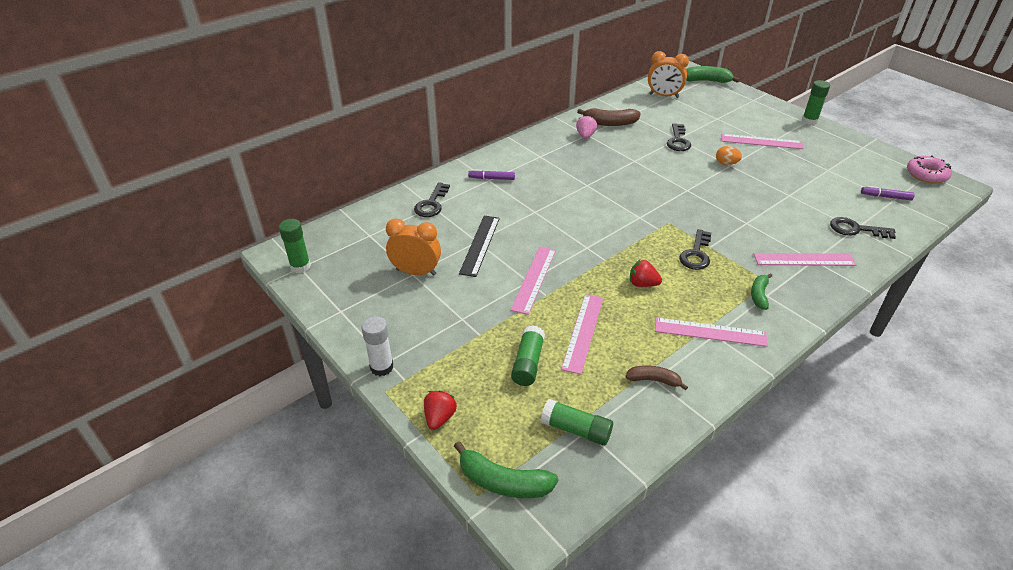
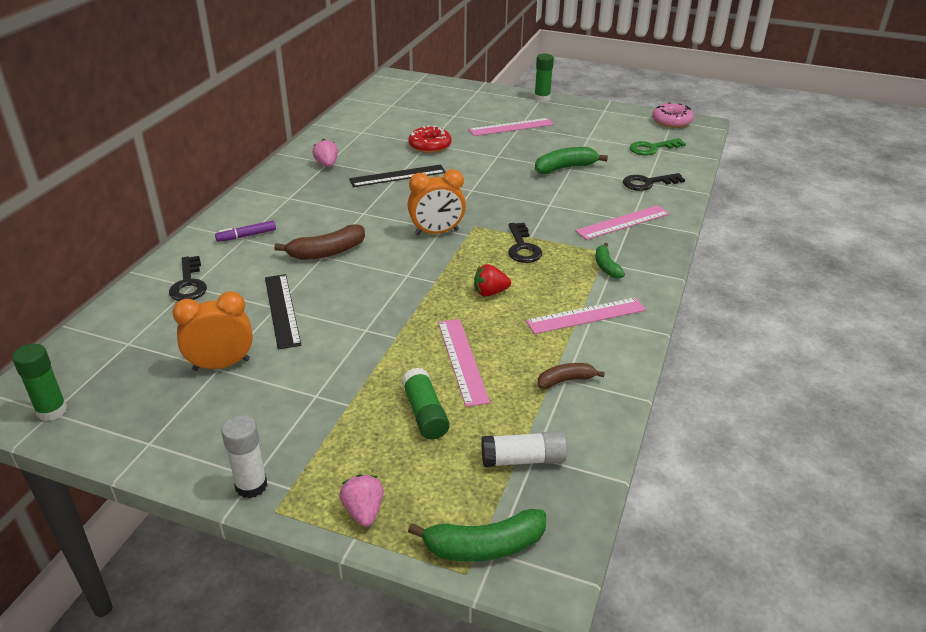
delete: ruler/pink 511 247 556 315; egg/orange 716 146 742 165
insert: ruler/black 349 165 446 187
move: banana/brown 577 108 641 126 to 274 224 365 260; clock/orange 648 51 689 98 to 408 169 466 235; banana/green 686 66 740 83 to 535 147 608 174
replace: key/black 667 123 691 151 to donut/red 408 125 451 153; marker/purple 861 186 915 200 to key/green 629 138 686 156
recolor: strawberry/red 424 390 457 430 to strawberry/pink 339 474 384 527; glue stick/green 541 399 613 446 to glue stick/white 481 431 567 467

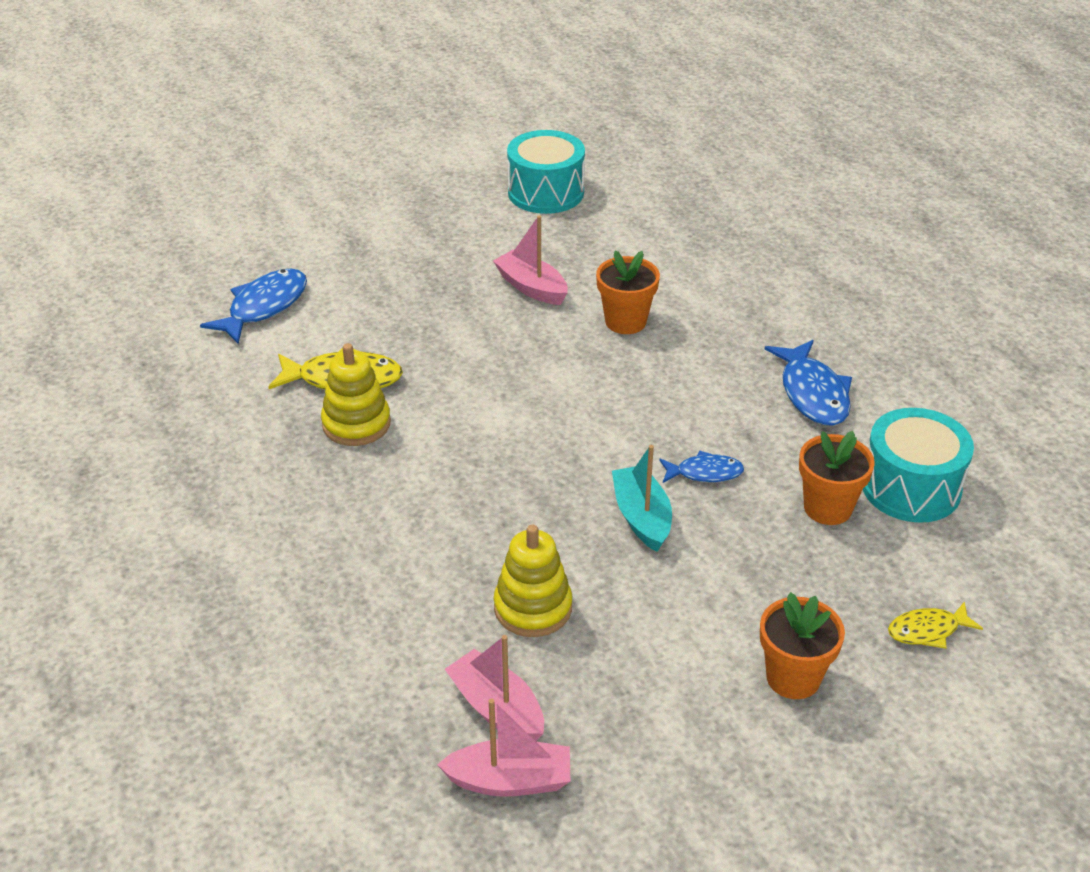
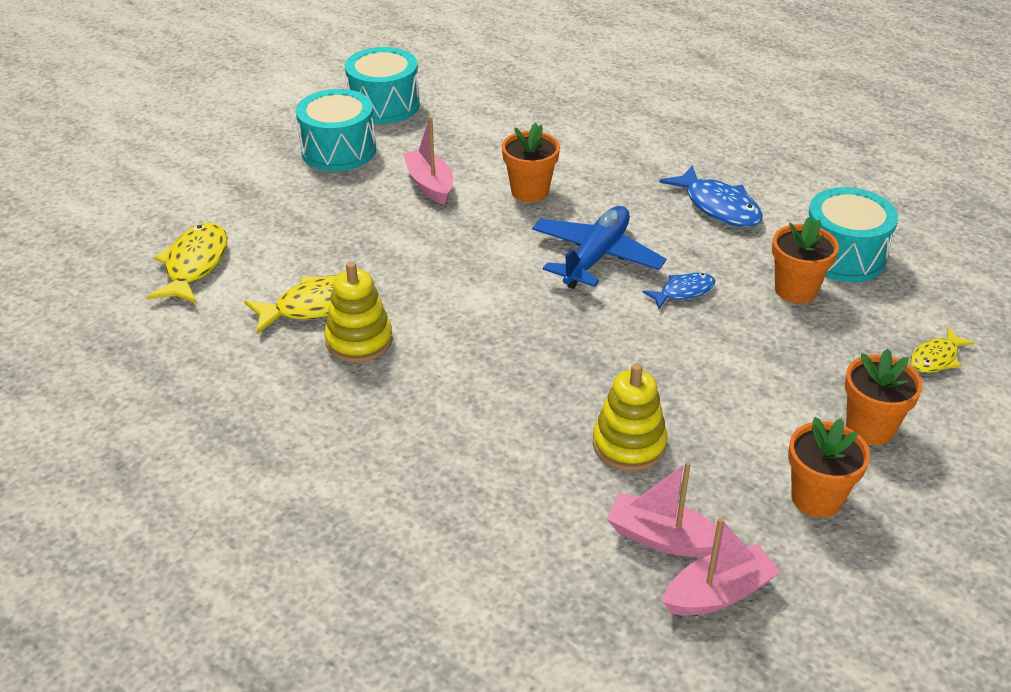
delete: boat/turquoise 612 445 672 552
insert: drum/turquoise 296 89 376 171; plane/blue 532 206 666 289; flower pot/orange 788 417 870 518
recolor: fish/blue 200 269 307 344 to fish/yellow 147 223 227 304
rotate: boat/pink 493 215 568 305 = 403 116 453 205 45 degrees clockwise

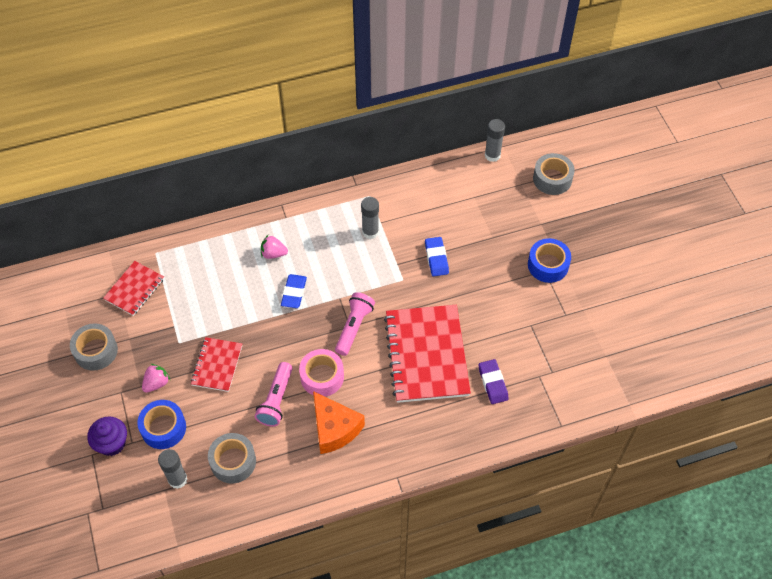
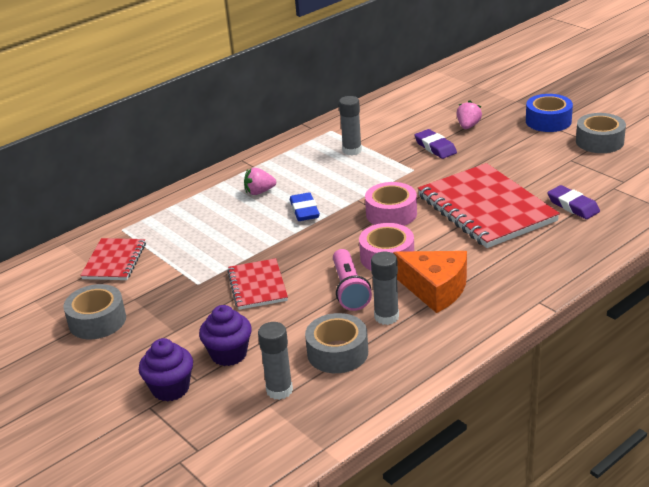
move: strawberry/pink 142 364 170 393 to 456 100 482 129; glue stick/grey 485 119 505 162 to 371 252 399 325; tape/grey 533 153 575 195 to 576 113 626 153
replace: tape/blue 137 400 186 449 to cupcake/purple 199 305 252 366; flashlight/pink 335 292 375 356 to tape/pink 365 182 417 226
recolor: eraser/blue 425 237 449 277 to eraser/purple 414 129 457 159

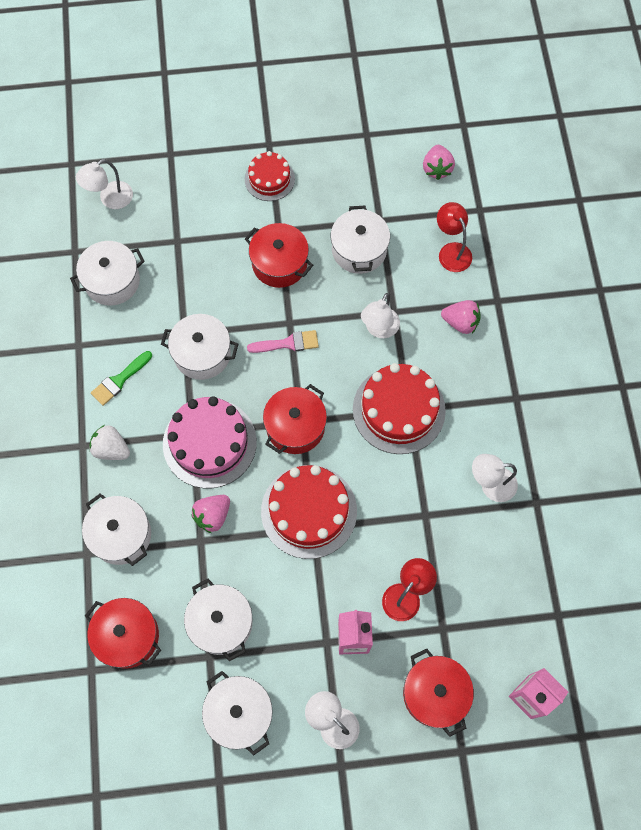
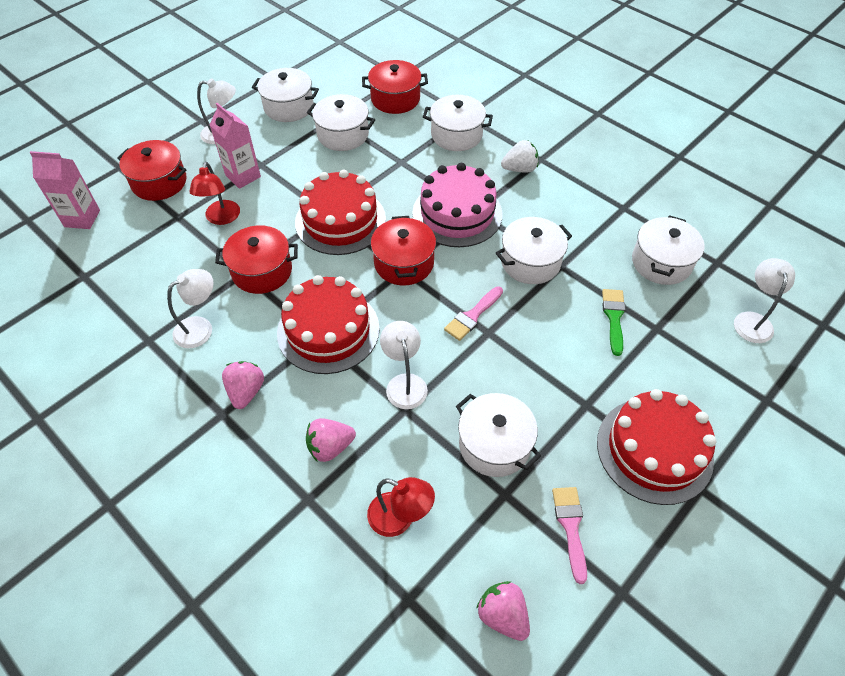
insert: brush/pink 552 487 587 584
move: brush/green 91 351 152 406 to 602 289 626 356; strawberry/pink 191 495 230 533 to 222 361 264 409; pot/red 245 223 313 288 to 215 225 298 294
resize: cake/red 245 151 295 201 = 597 389 717 505 x1.69

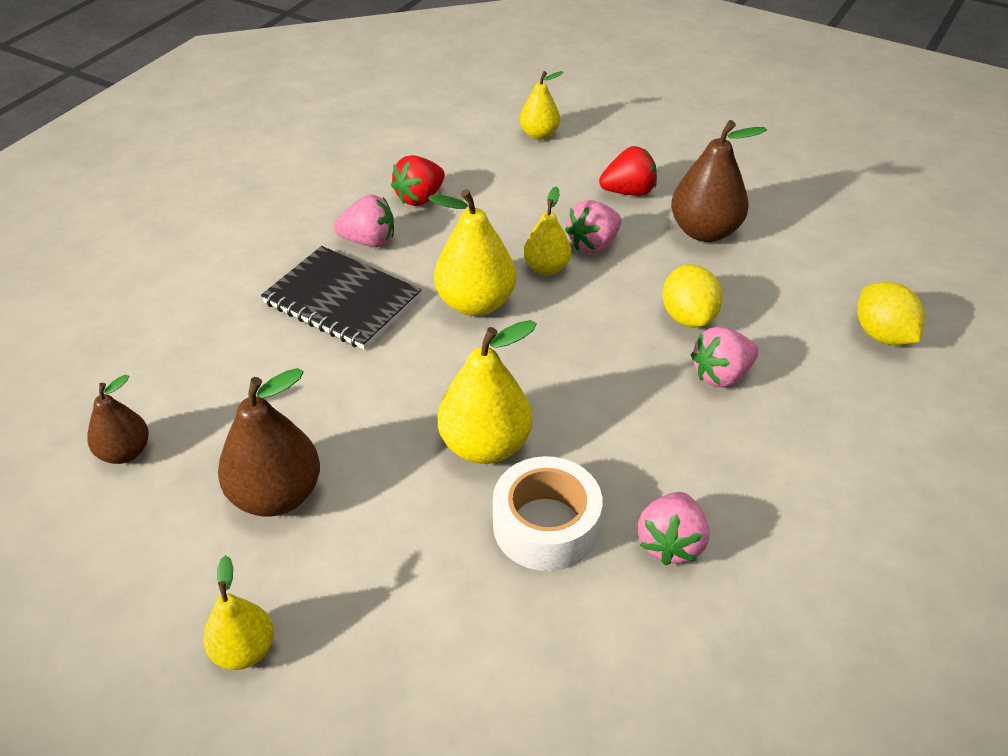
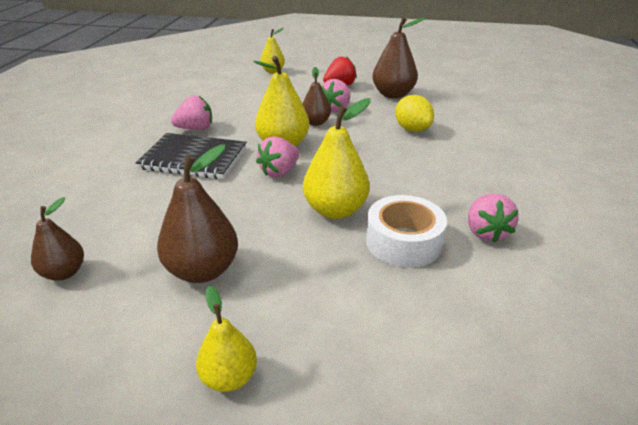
delete: strawberry/red 391 155 445 206; lemon/yellow 857 282 925 345
move: strawberry/pink 691 327 758 387 to 256 136 299 178
recolor: pear/yellow 523 186 571 275 to pear/brown 303 67 331 126

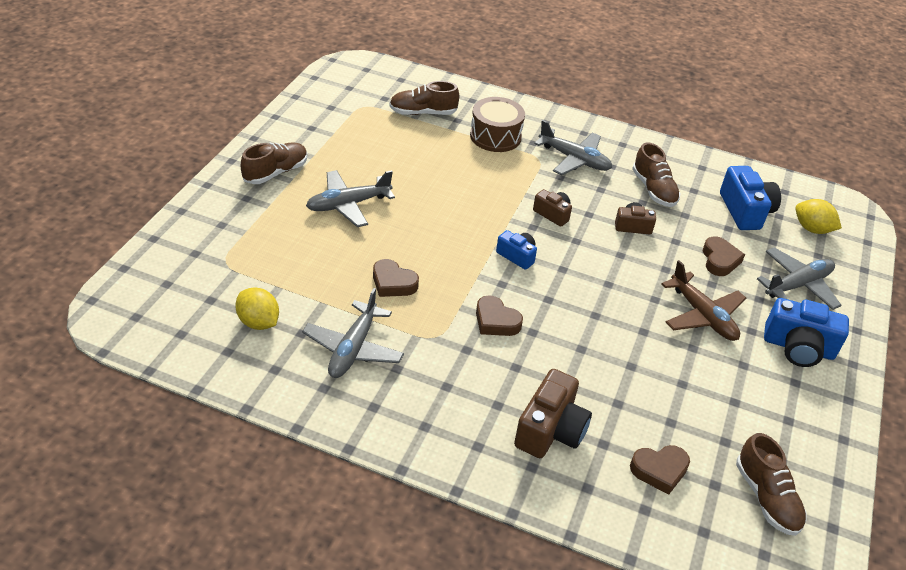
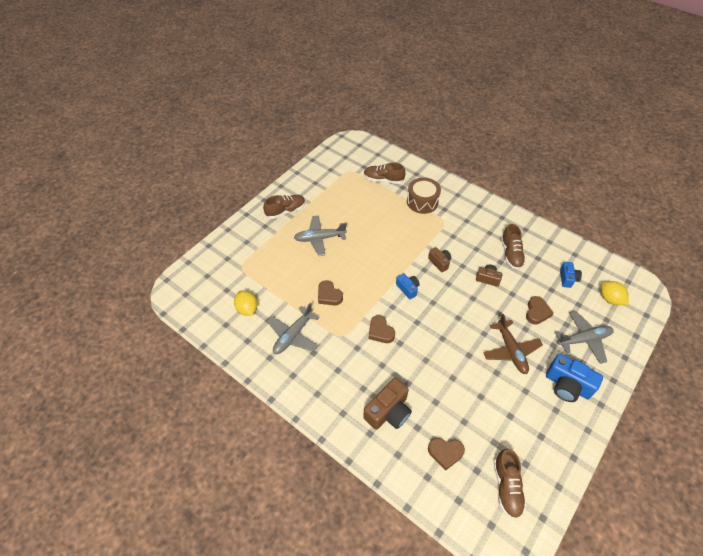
delete: plane/grey 534 120 612 175
resize: camera/blue 720 166 781 230 = 560 262 582 288 x0.58

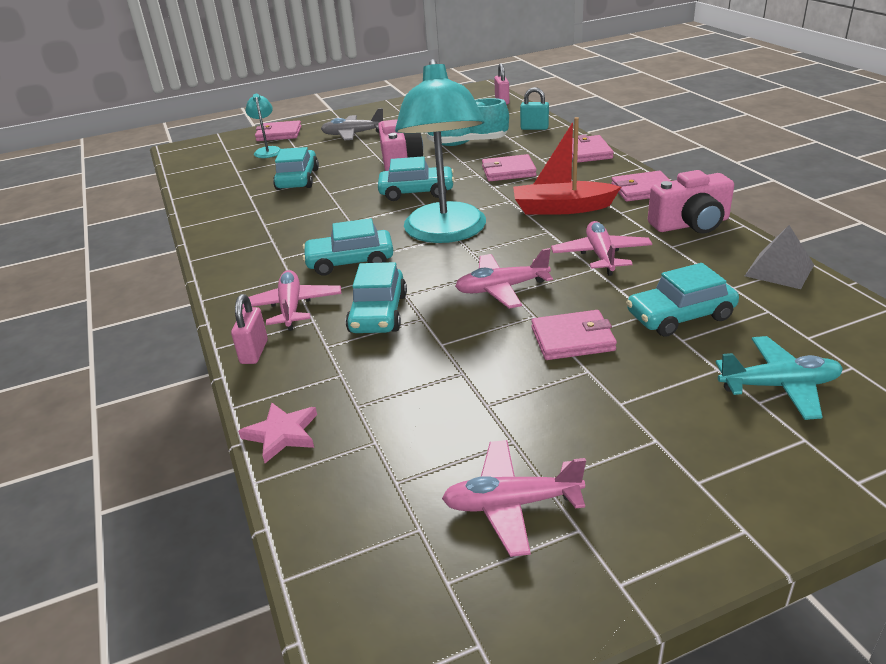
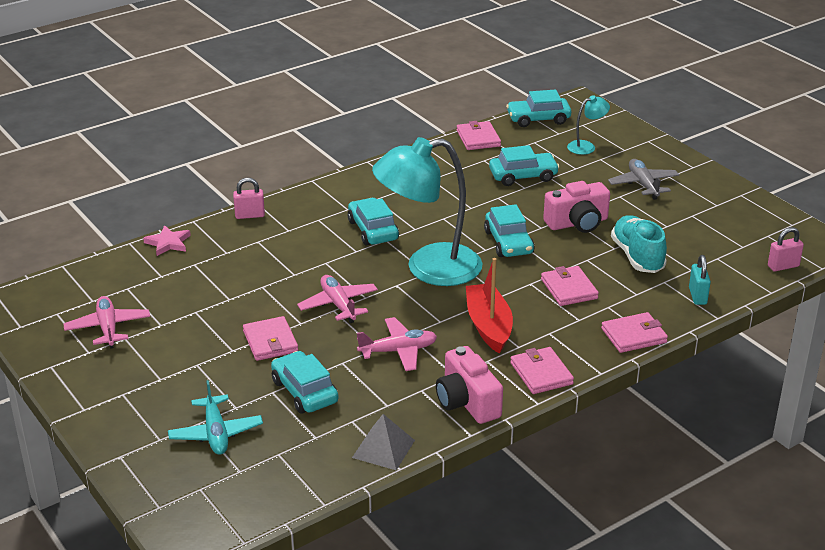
delete: plane/pink 242 270 341 331
move: wallet/pink 255 120 301 141 to 457 121 501 150; car/turquoise 346 262 407 333 to 506 90 571 127

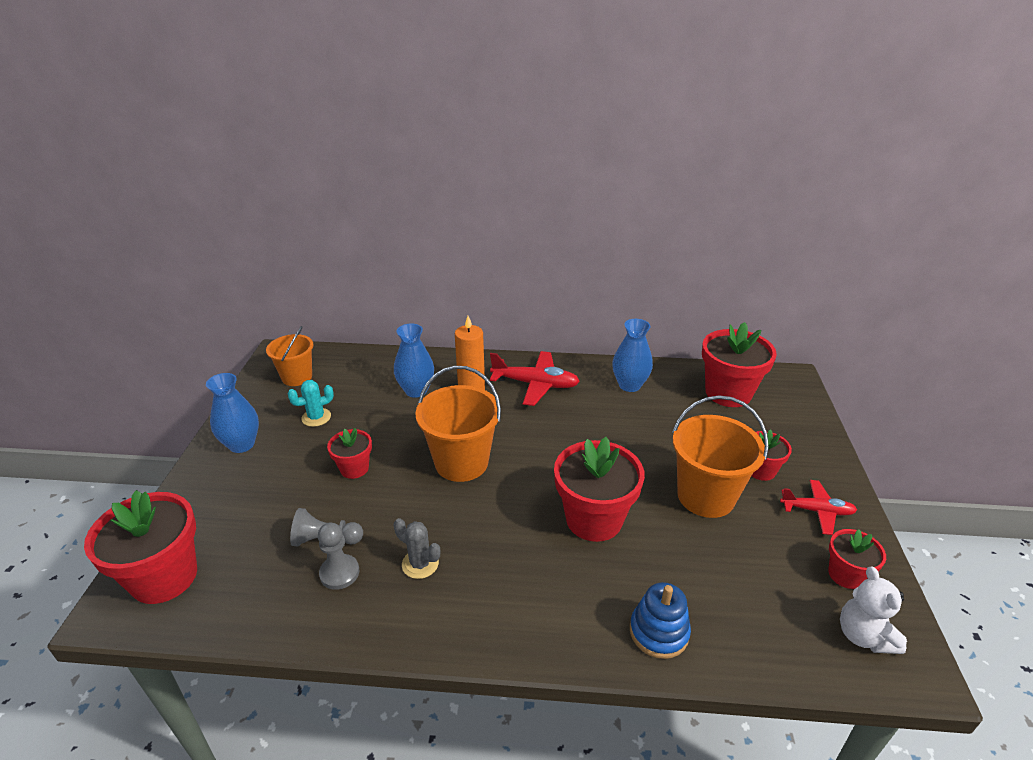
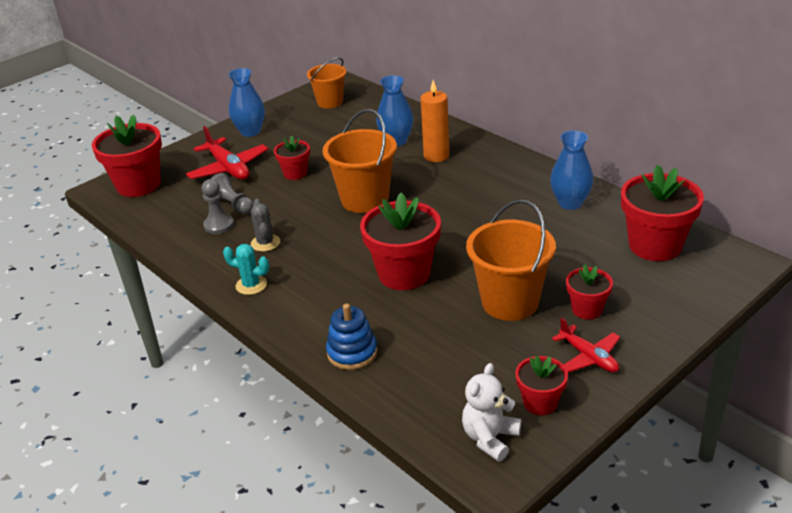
move: cactus/turquoise 288 380 334 427 to 223 244 269 295; plane/red 490 351 580 406 to 186 126 268 180

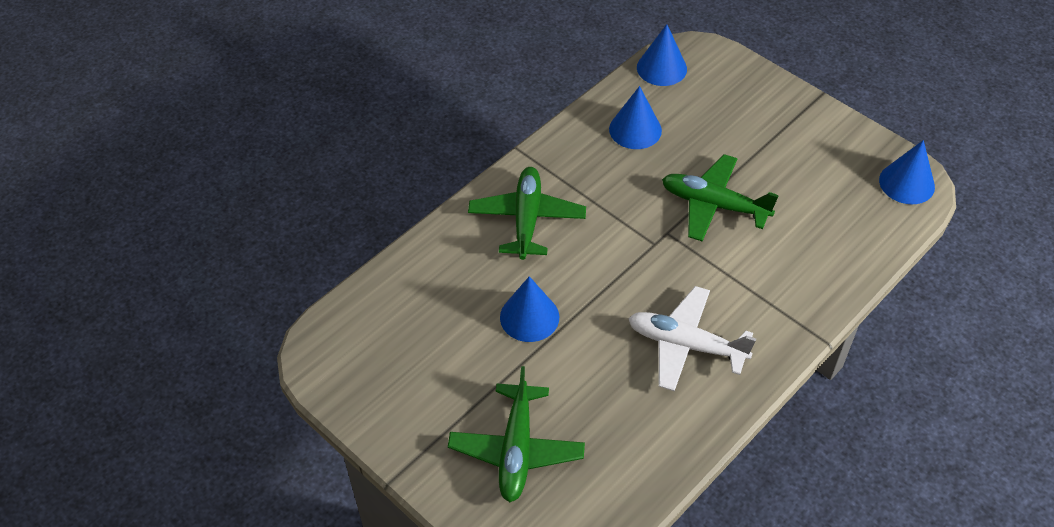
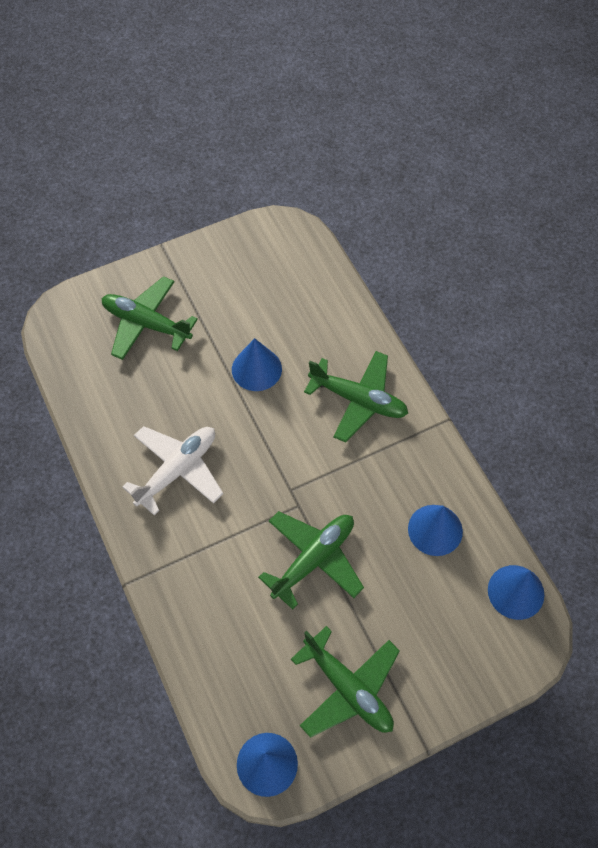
insert: plane/green 291 626 400 738

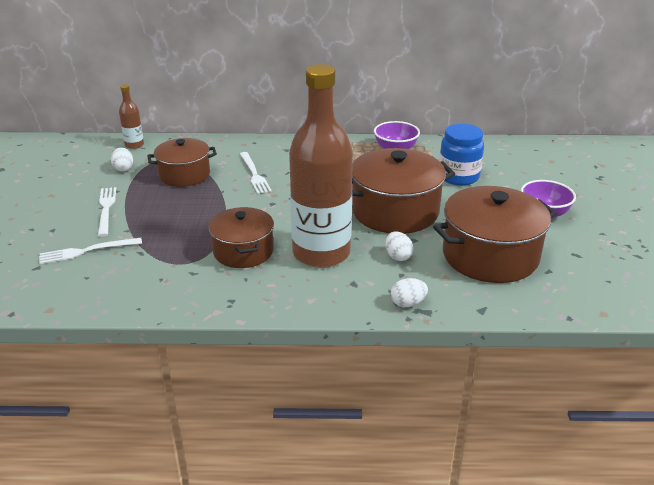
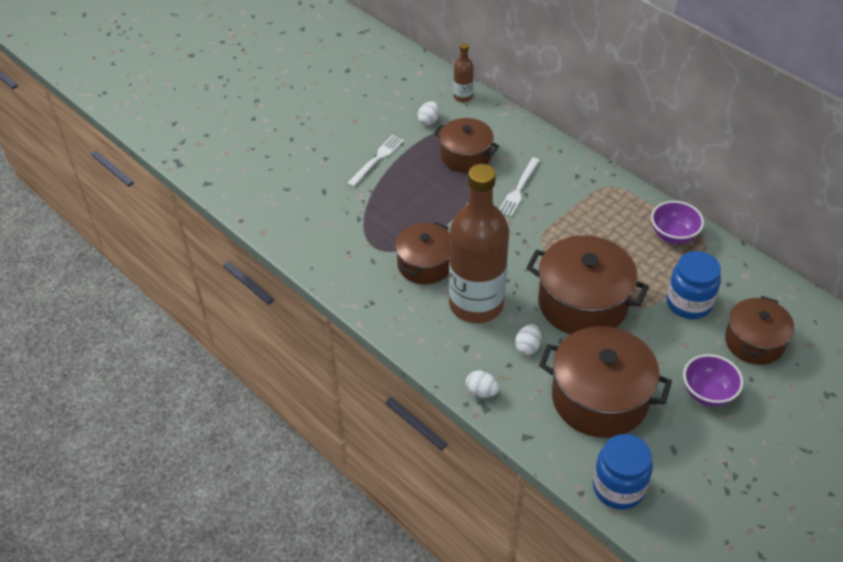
delete: fork/white 39 238 142 264
insert: jar/blue 593 434 653 509; pot/brown 725 296 794 365

